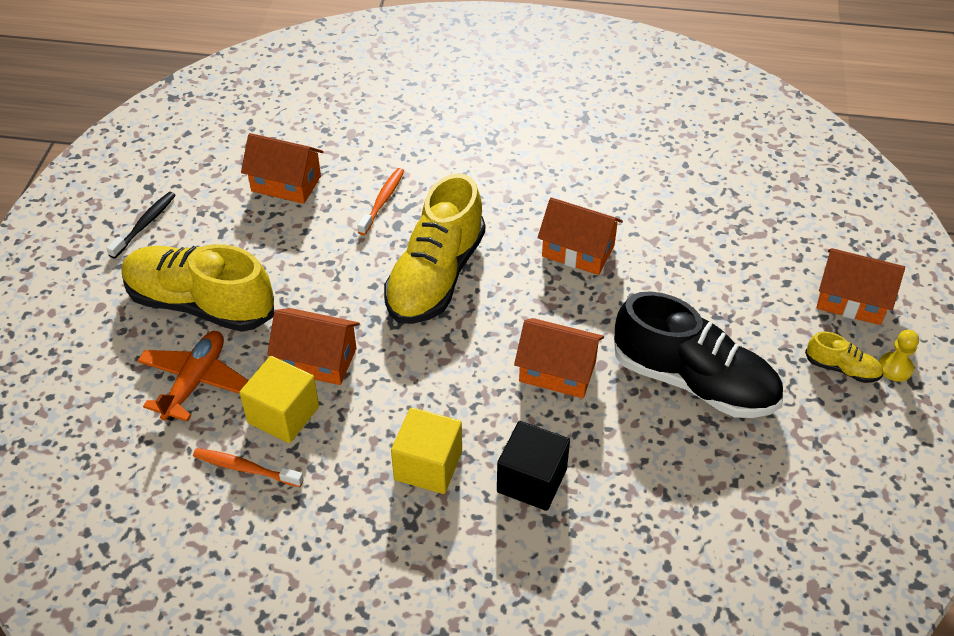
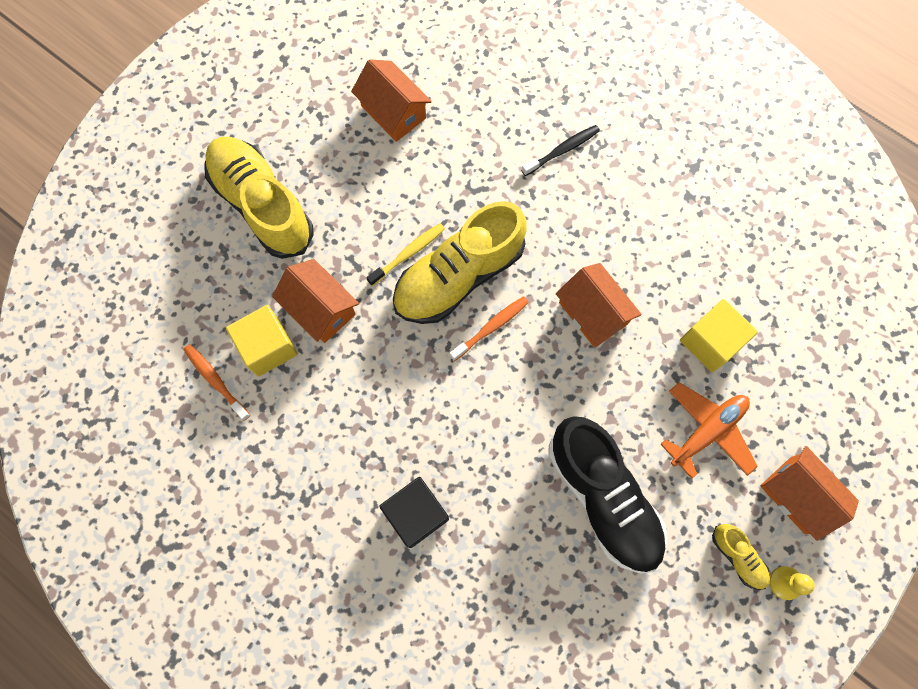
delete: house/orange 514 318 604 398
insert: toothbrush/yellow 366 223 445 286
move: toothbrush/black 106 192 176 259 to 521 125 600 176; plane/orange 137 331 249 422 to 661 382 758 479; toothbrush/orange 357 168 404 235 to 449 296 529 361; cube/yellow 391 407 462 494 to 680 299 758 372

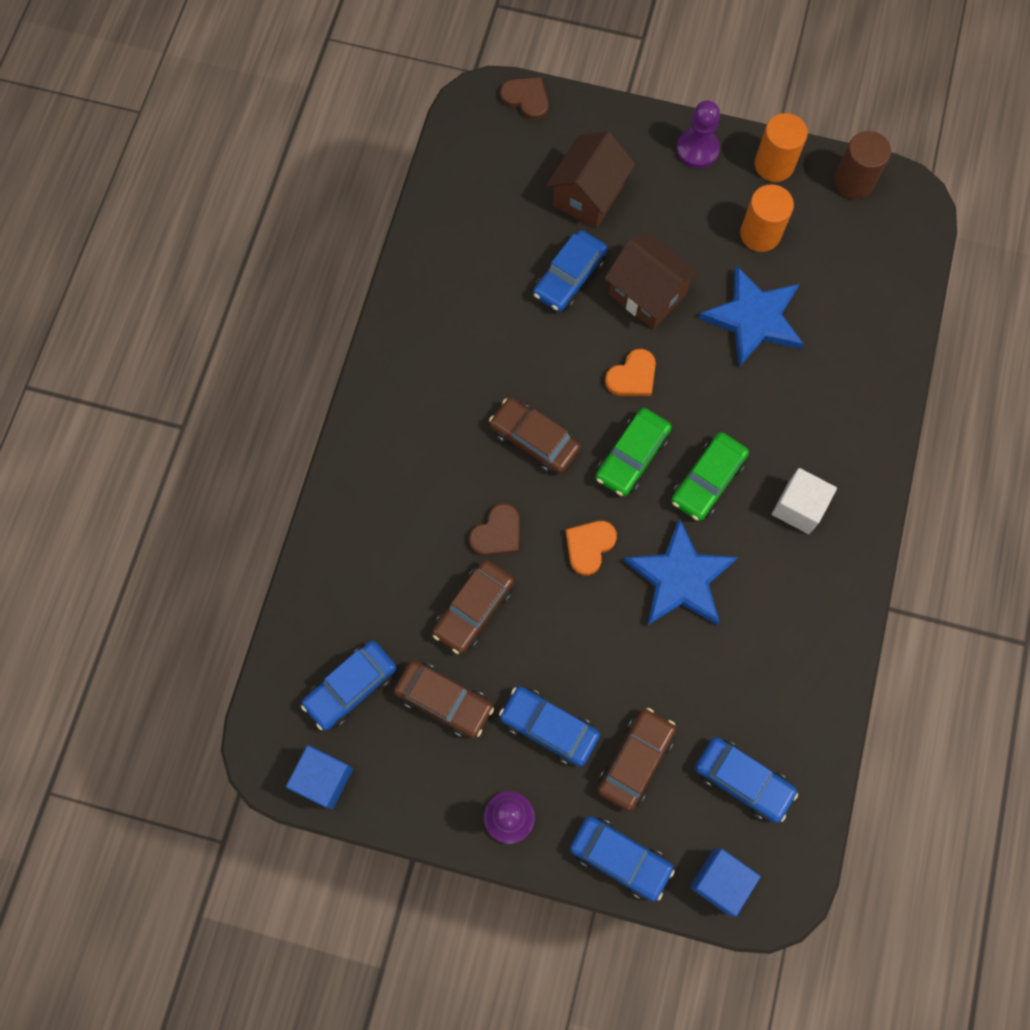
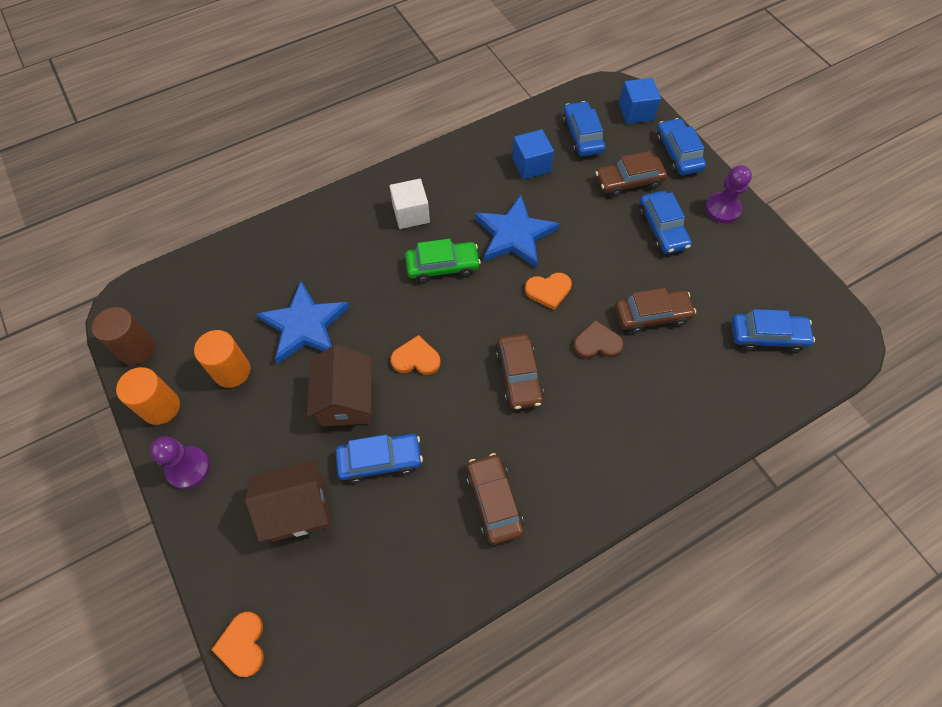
delete: car/green 596 408 672 497
move: cube/blue 286 745 353 809 to 512 129 554 180; car/brown 394 660 494 738 to 466 453 524 545
recolor: heart/brown 500 77 549 120 to heart/orange 211 612 264 677

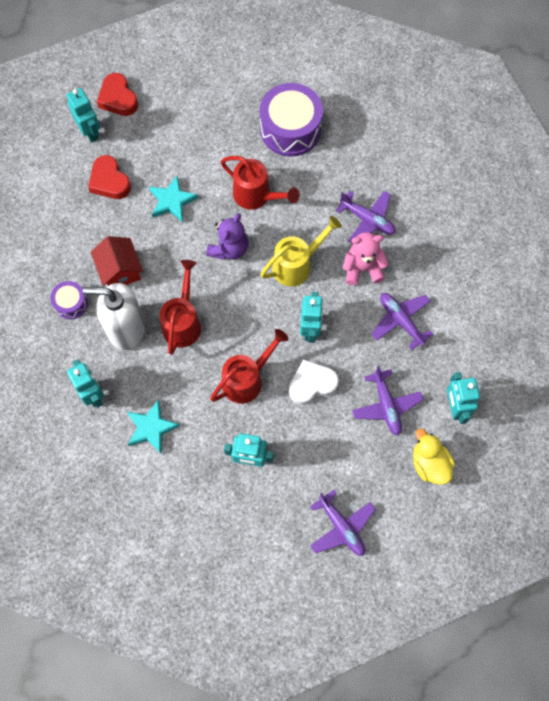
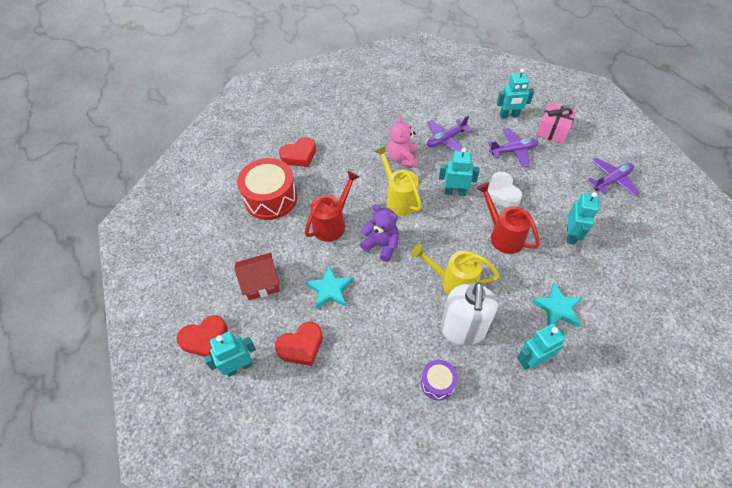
delete: plane/purple 336 191 396 244
insert: heart/red 279 137 316 167
move: house/red 91 236 143 286 to 234 253 280 300
replace: duck/yellow 413 428 455 485 to gift/pink 536 103 577 144
recolor: watering can/red 160 260 201 355 to watering can/yellow 411 244 500 295; drum/purple 260 83 323 157 to drum/red 237 158 297 220

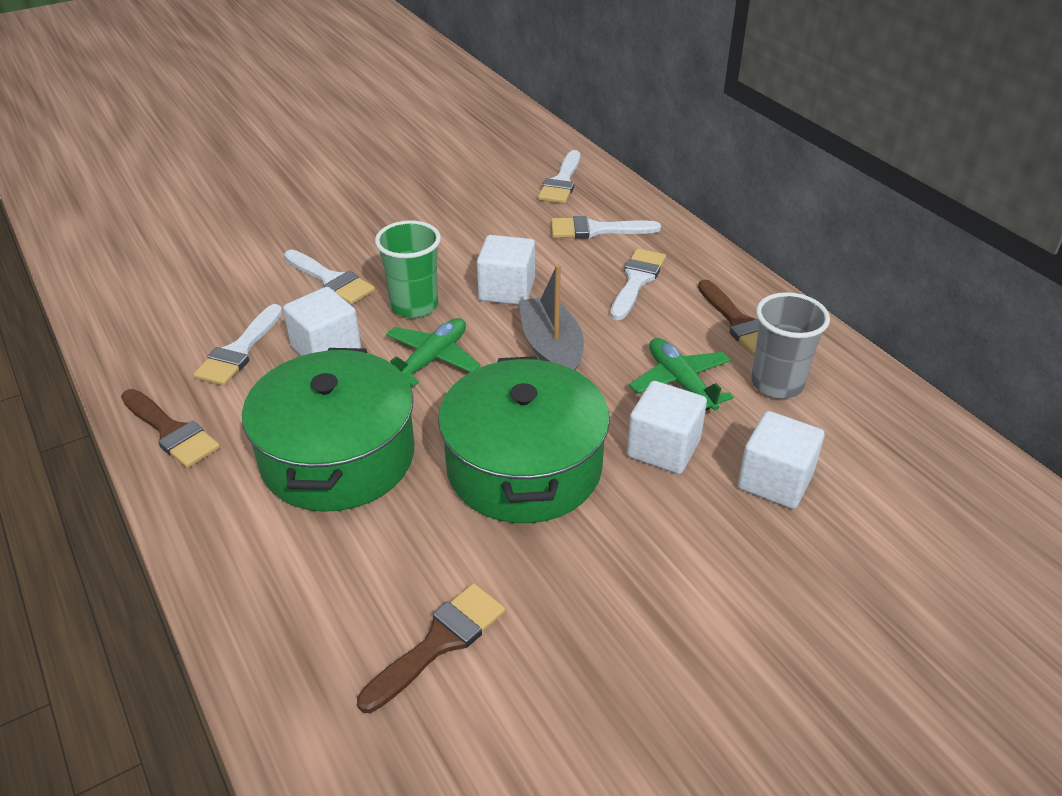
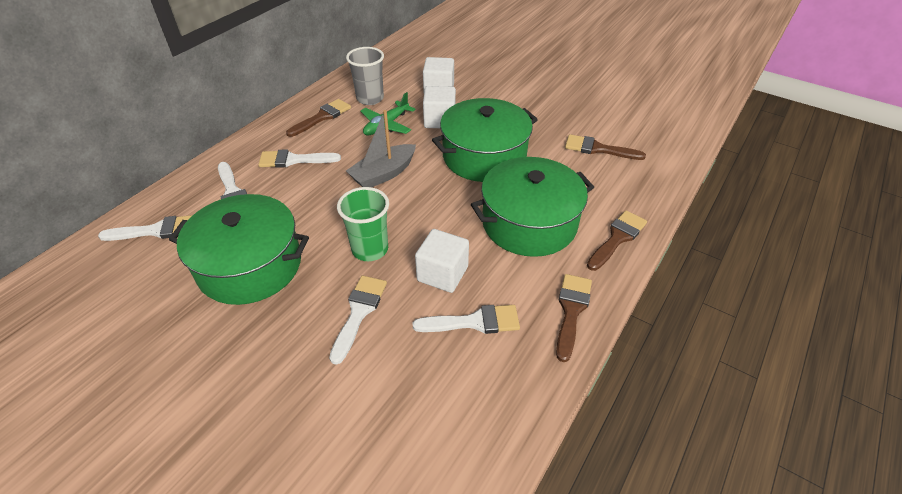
delete: plane/green 386 318 481 387; cube/white 477 235 535 305
insert: pot/green 169 194 309 305; brush/brown 587 210 647 271

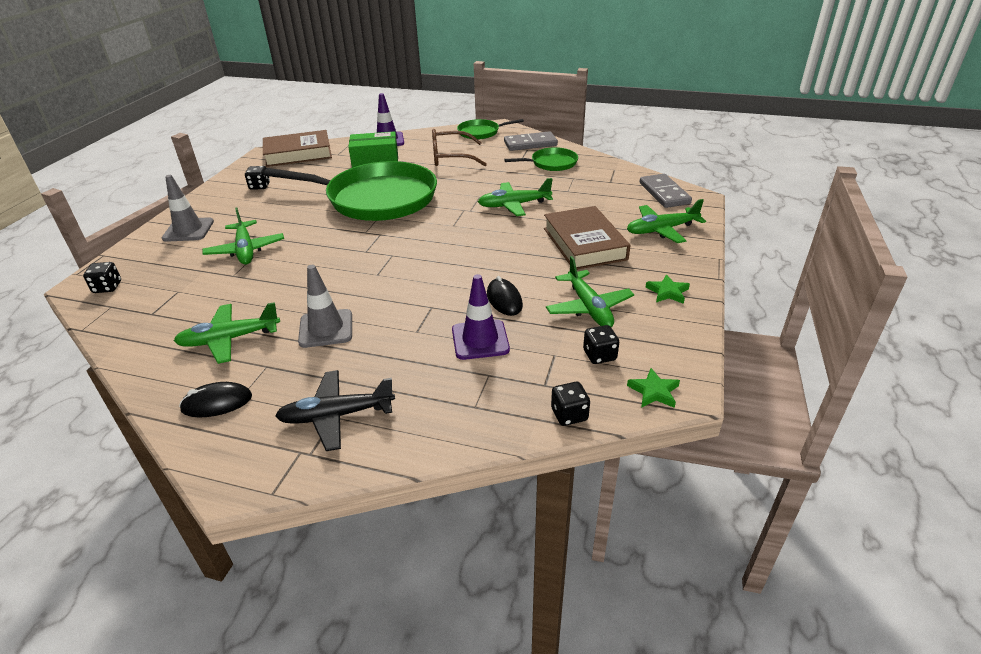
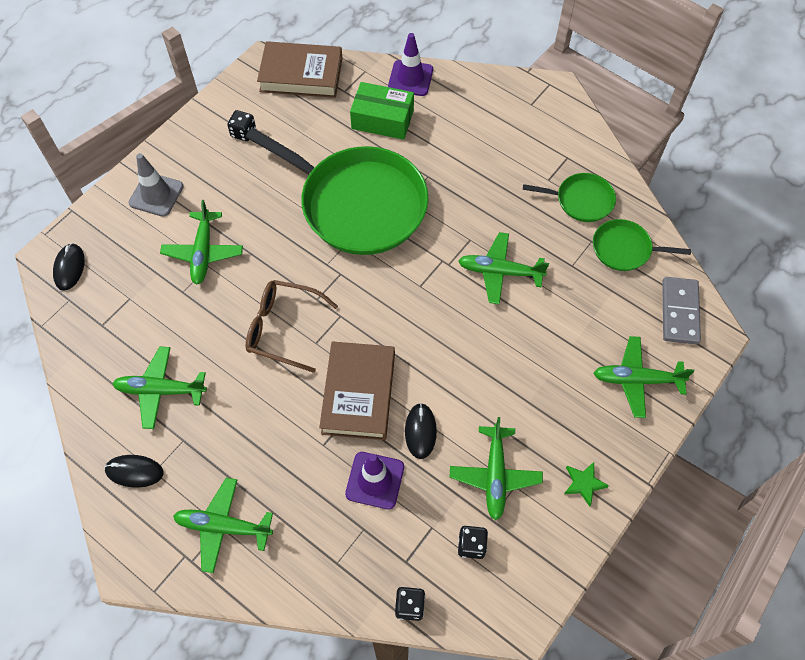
delete: traffic cone/grey 298 265 352 348; domino/grey 504 131 558 151; star/green 627 368 680 408
move: glasses/brown 432 129 487 166 to 246 280 338 373; pan/green 457 119 524 139 to 593 219 691 271; book/brown 544 206 630 270 to 319 341 395 440
replace: dice/black 83 262 121 293 to mouse/black 53 243 85 291
recolor: plane/black 275 370 395 451 to plane/green 173 478 273 573

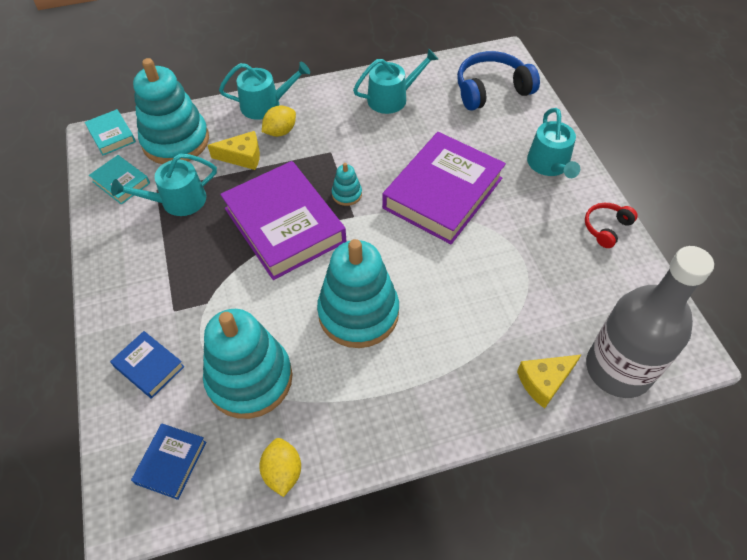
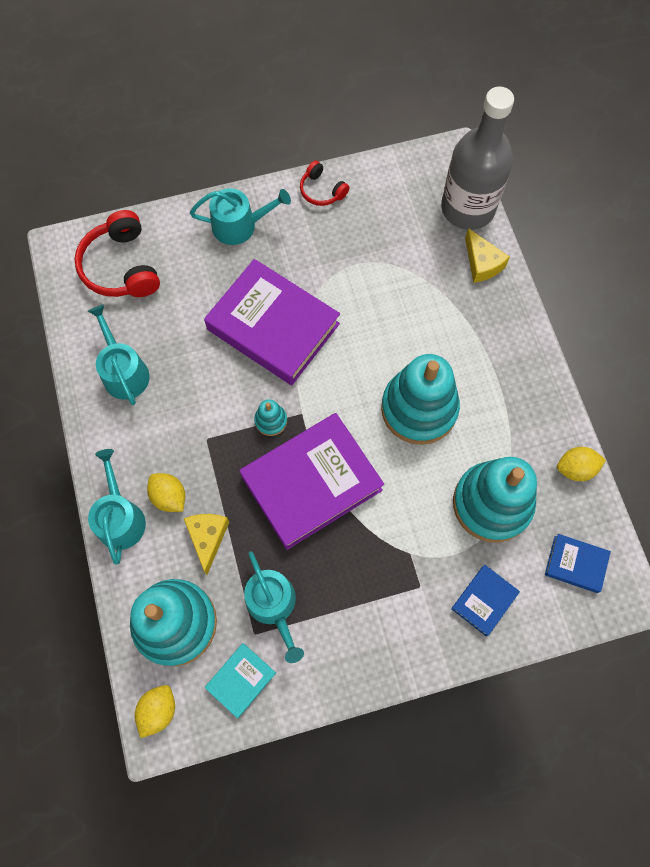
replace: book/turquoise 85 109 136 155 to lemon/yellow 135 685 175 738
recolor: headphones/blue 457 51 540 111 to headphones/red 74 210 160 297

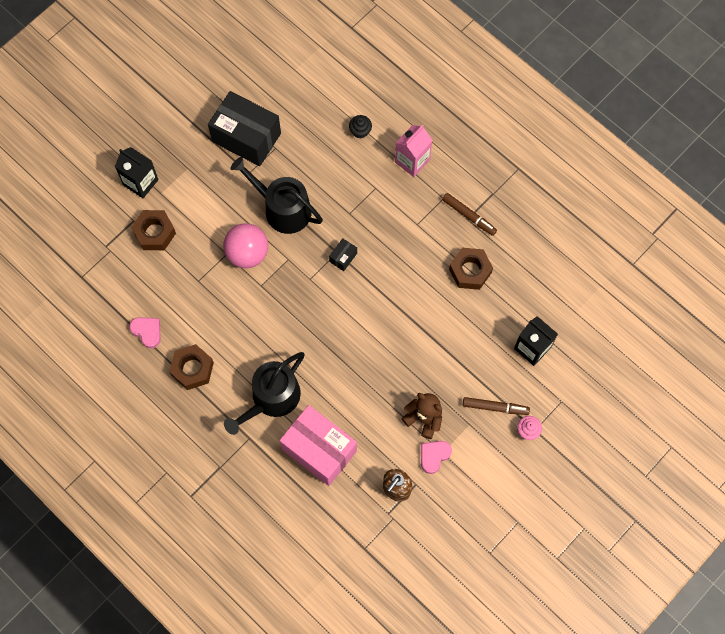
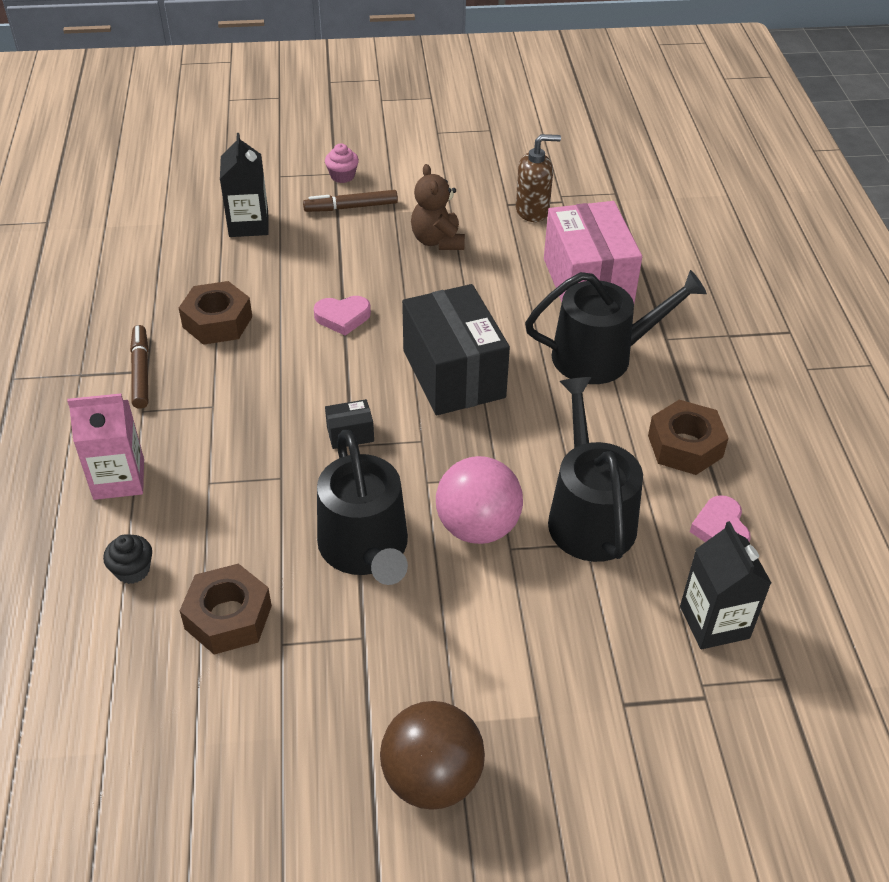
insert: ball/brown 380 701 485 810; watering can/black 548 377 643 562
move: carton/black 115 147 159 198 to 680 521 771 649; nut/brown 131 210 176 250 to 180 563 272 655; box/black 208 91 281 166 to 402 284 510 415; heart/pink 421 441 452 474 to 314 296 371 336
rotate: marker/brown 463 397 530 415 = 303 190 398 212 60 degrees counterclockwise

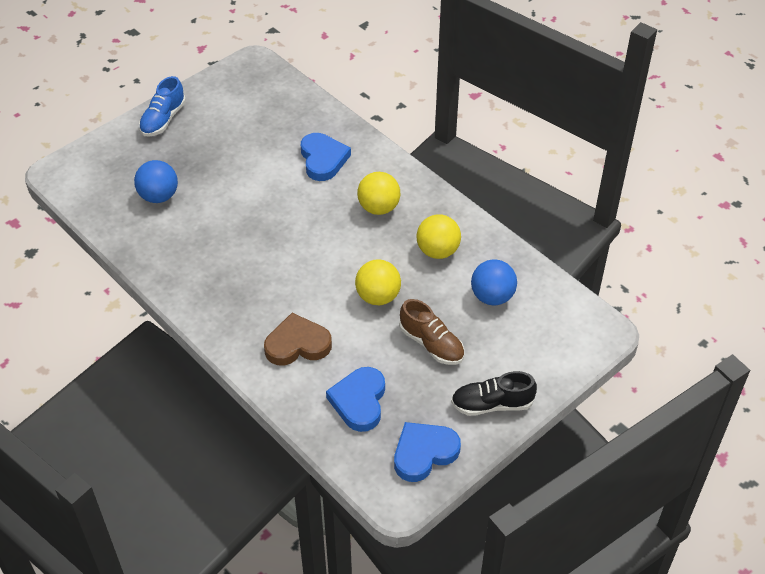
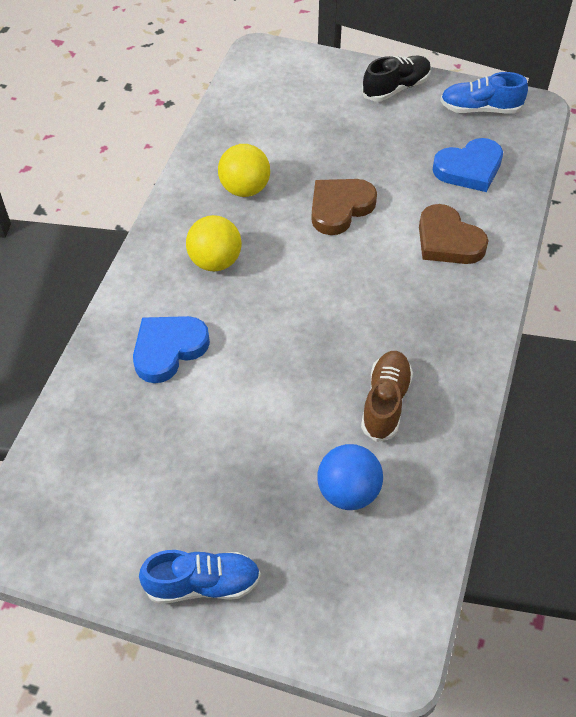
delete: ball/blue 471 259 517 305
move: shoe/brown 399 299 464 365 to 361 351 413 442
replace: ball/yellow 355 259 401 305 to heart/brown 311 179 377 235; heart/blue 394 422 461 482 to shoe/blue 440 72 528 114
rotate: shoe/black 451 371 537 416 = 362 56 431 102 90 degrees counterclockwise

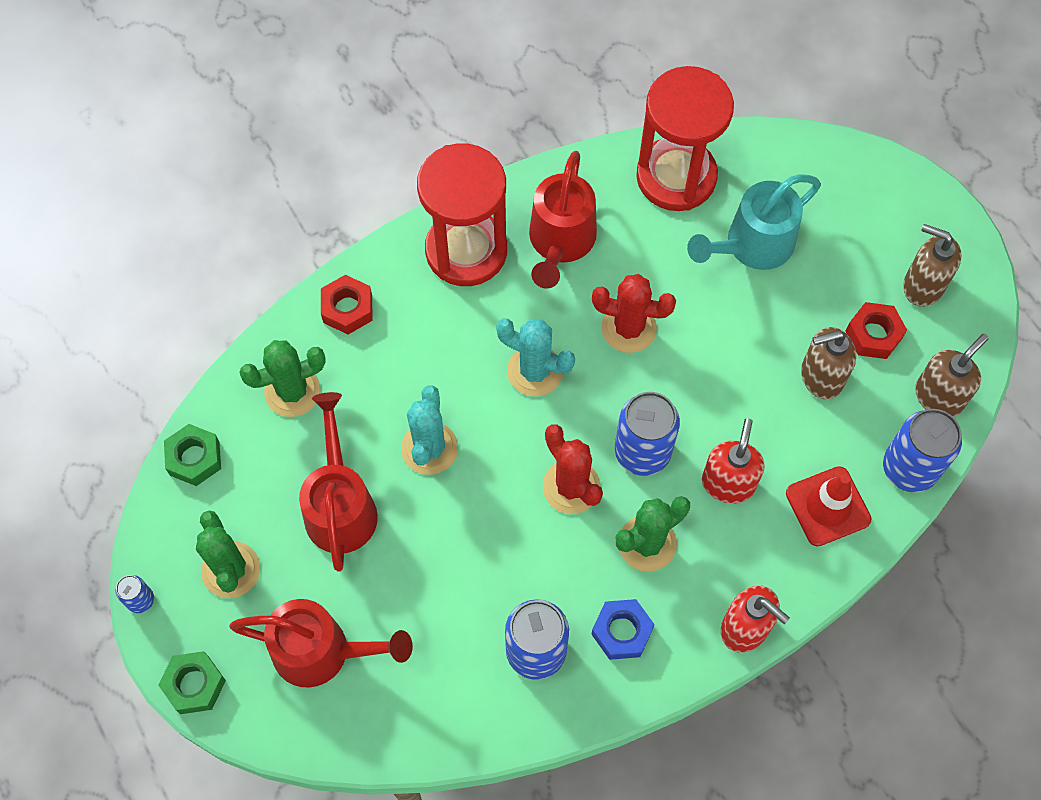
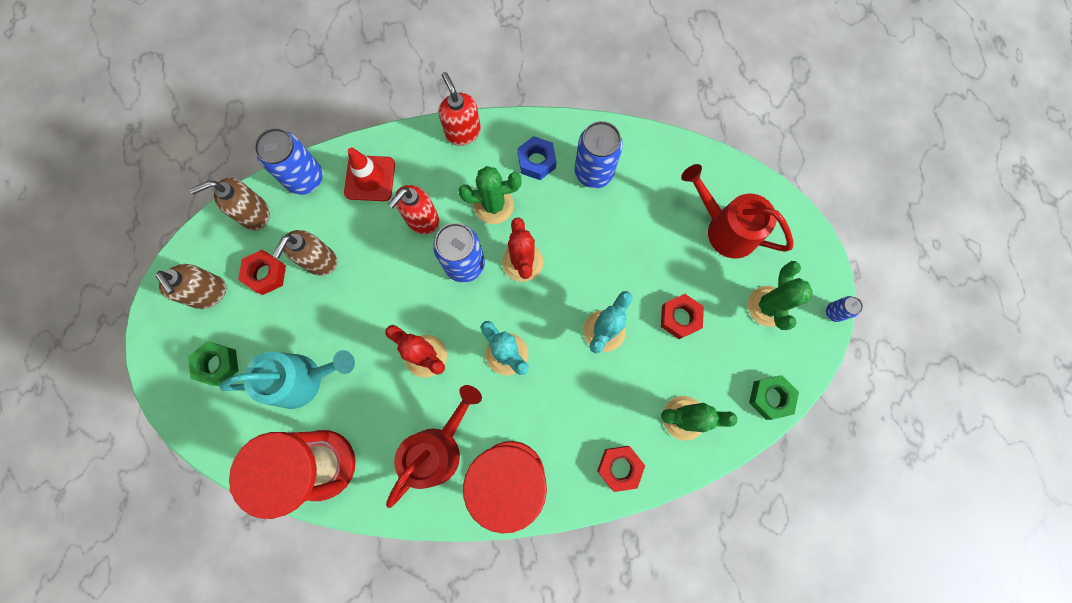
move: nut/green 158 651 226 714 to 188 341 238 386
replace: watering can/red 299 392 378 572 to nut/red 661 294 704 339
rotate: soap dispenser/brown 801 327 856 399 = 273 230 338 276 105 degrees clockwise

